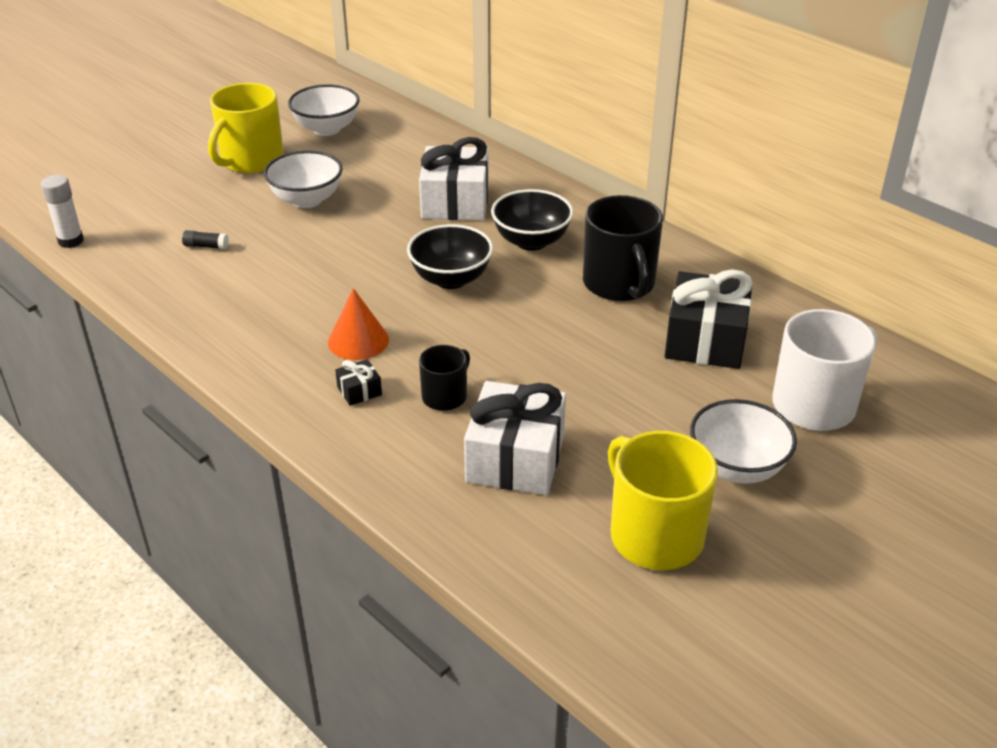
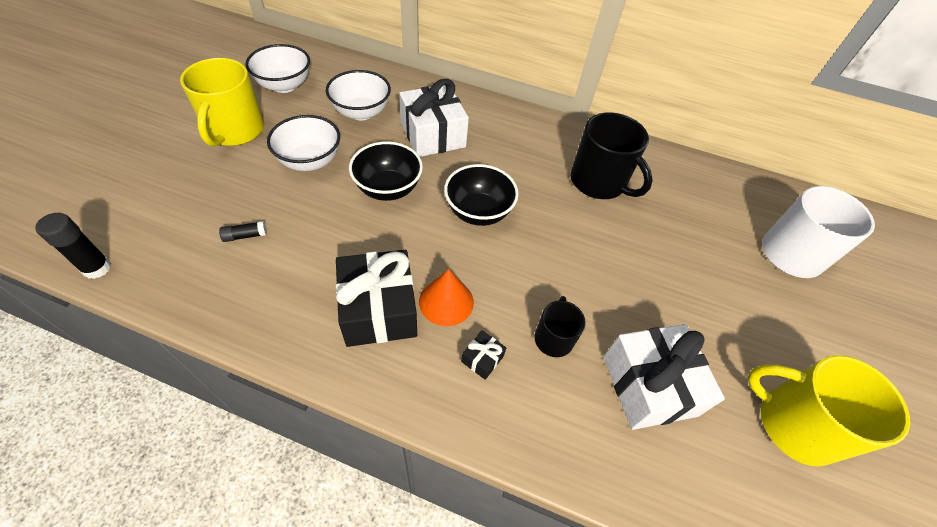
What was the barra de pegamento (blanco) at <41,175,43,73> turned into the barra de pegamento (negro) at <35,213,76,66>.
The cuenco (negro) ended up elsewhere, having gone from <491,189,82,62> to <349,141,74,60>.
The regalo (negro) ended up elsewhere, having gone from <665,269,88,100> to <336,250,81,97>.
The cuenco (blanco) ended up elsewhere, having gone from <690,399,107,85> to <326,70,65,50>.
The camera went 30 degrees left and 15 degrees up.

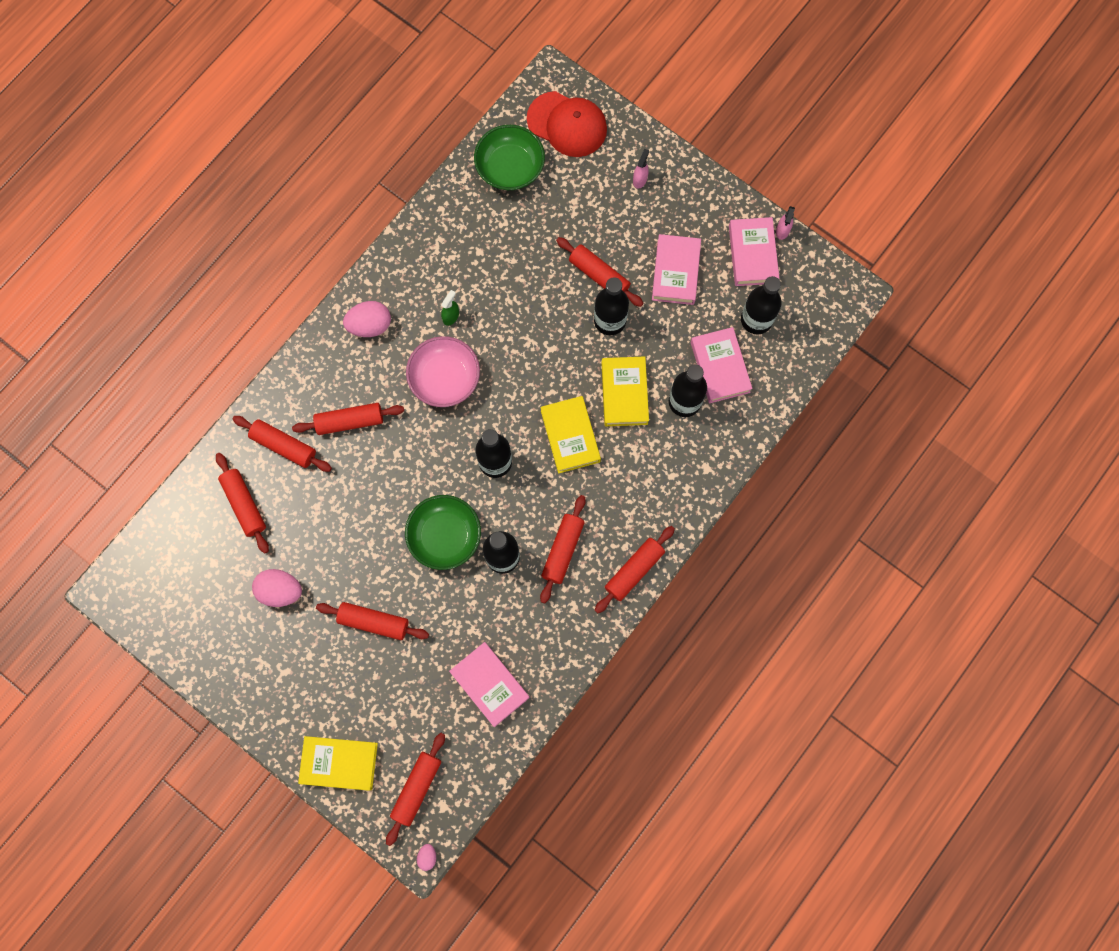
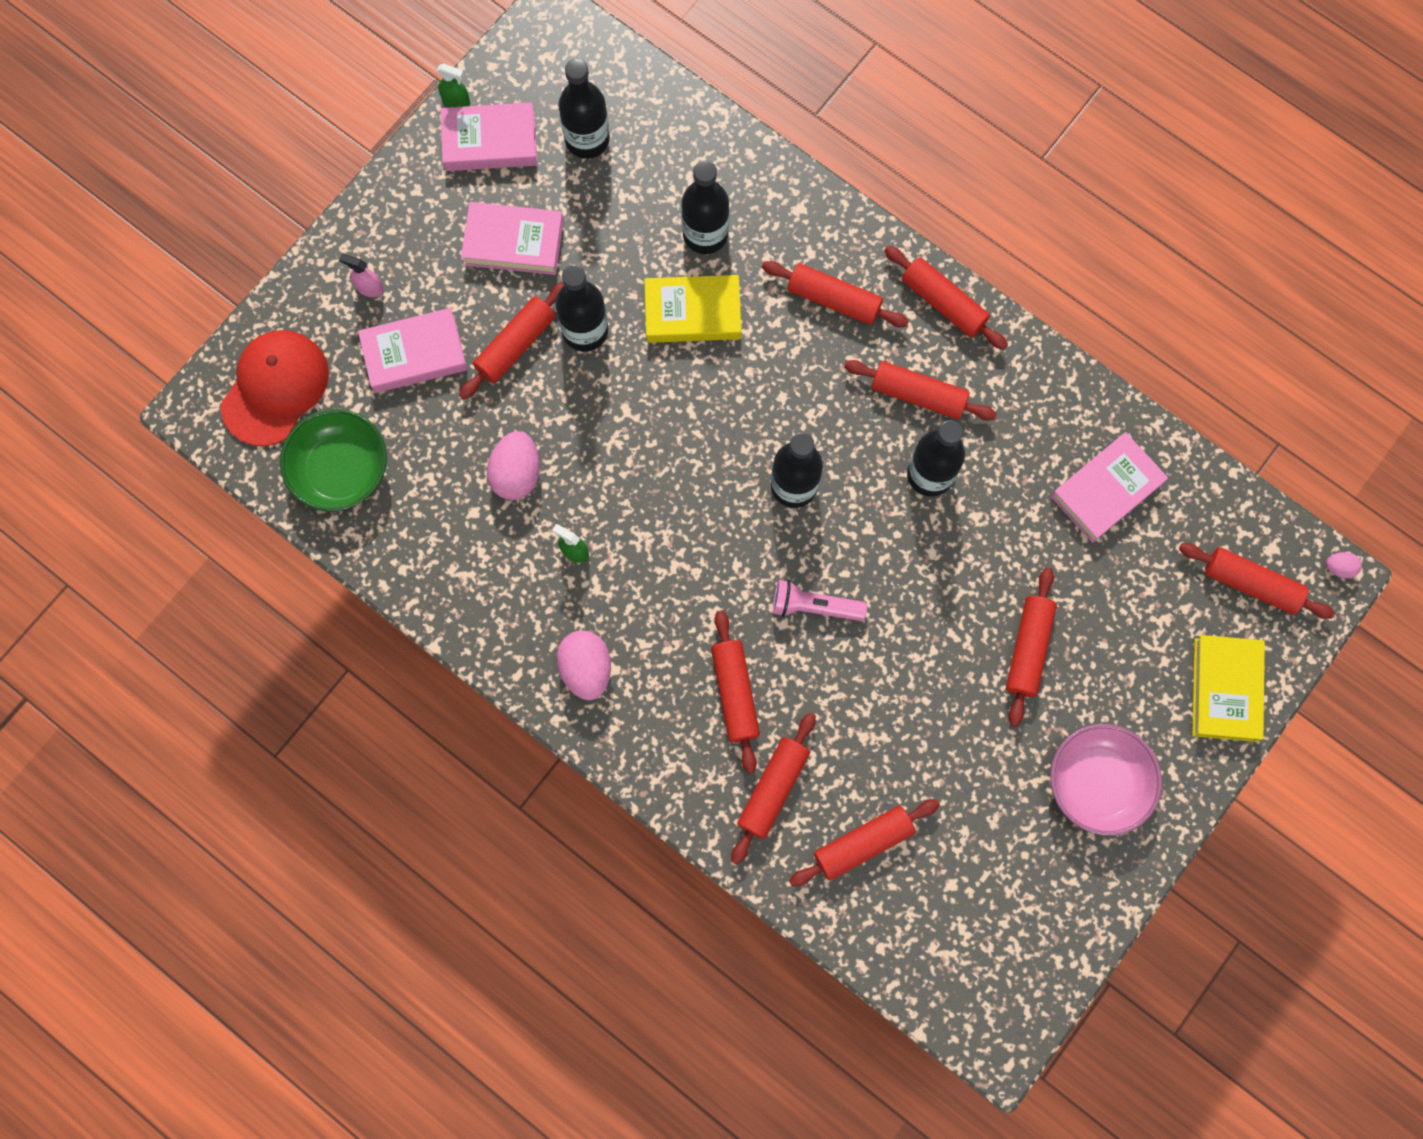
What was the pulverizador (rosa) at <776,206,19,34> turned into the pulverizador (verde) at <437,63,33,44>.
The libro (rosa) ended up elsewhere, having gone from <691,327,61,76> to <358,308,109,85>.
The cuenco (rosa) ended up elsewhere, having gone from <406,336,74,71> to <1050,724,112,112>.
The second view lost the libro (amarillo) at <540,396,61,77>.
The second view lost the cuenco (verde) at <405,495,76,75>.
The huevo (rosa) ended up elsewhere, having gone from <252,569,50,38> to <487,431,53,69>.
The second view gained the rodillo (rojo) at <762,261,147,66>.
The second view gained the lámpara de mano (rosa) at <773,580,94,41>.
The camera went 90 degrees left and 0 degrees up.

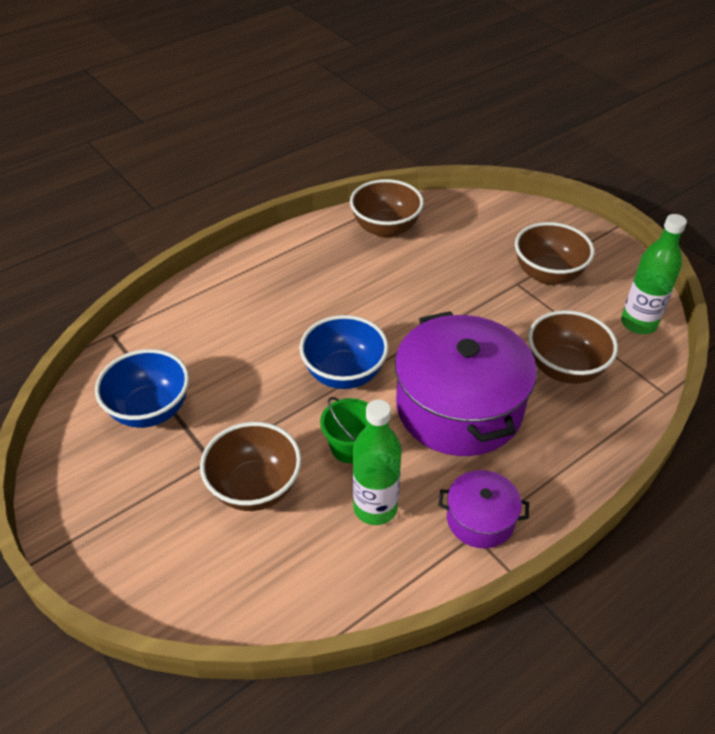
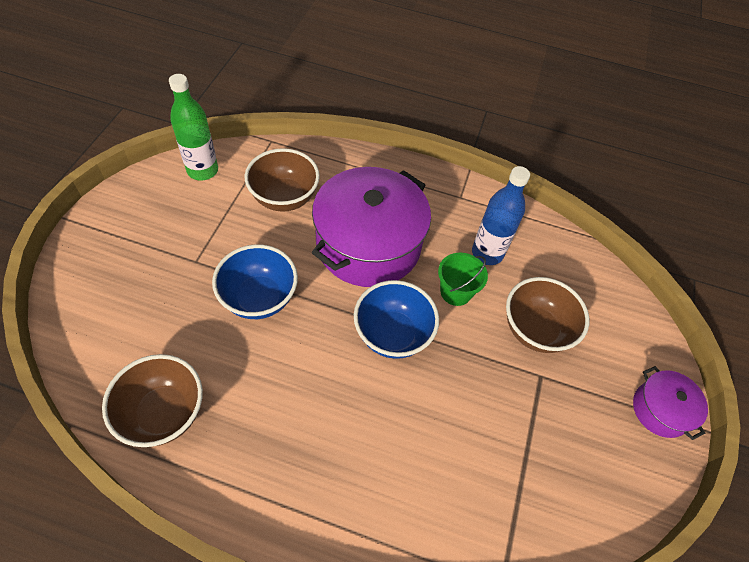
The second view lost the cuenco (marrón) at <515,222,80,63>.
The cuenco (azul) ended up elsewhere, having gone from <95,349,94,79> to <212,244,86,75>.
What was the botella (verde) at <353,399,49,126> turned into the botella (azul) at <472,166,58,99>.
The olla (morado) ended up elsewhere, having gone from <438,470,91,78> to <633,366,75,74>.
The camera went 130 degrees left and 10 degrees up.

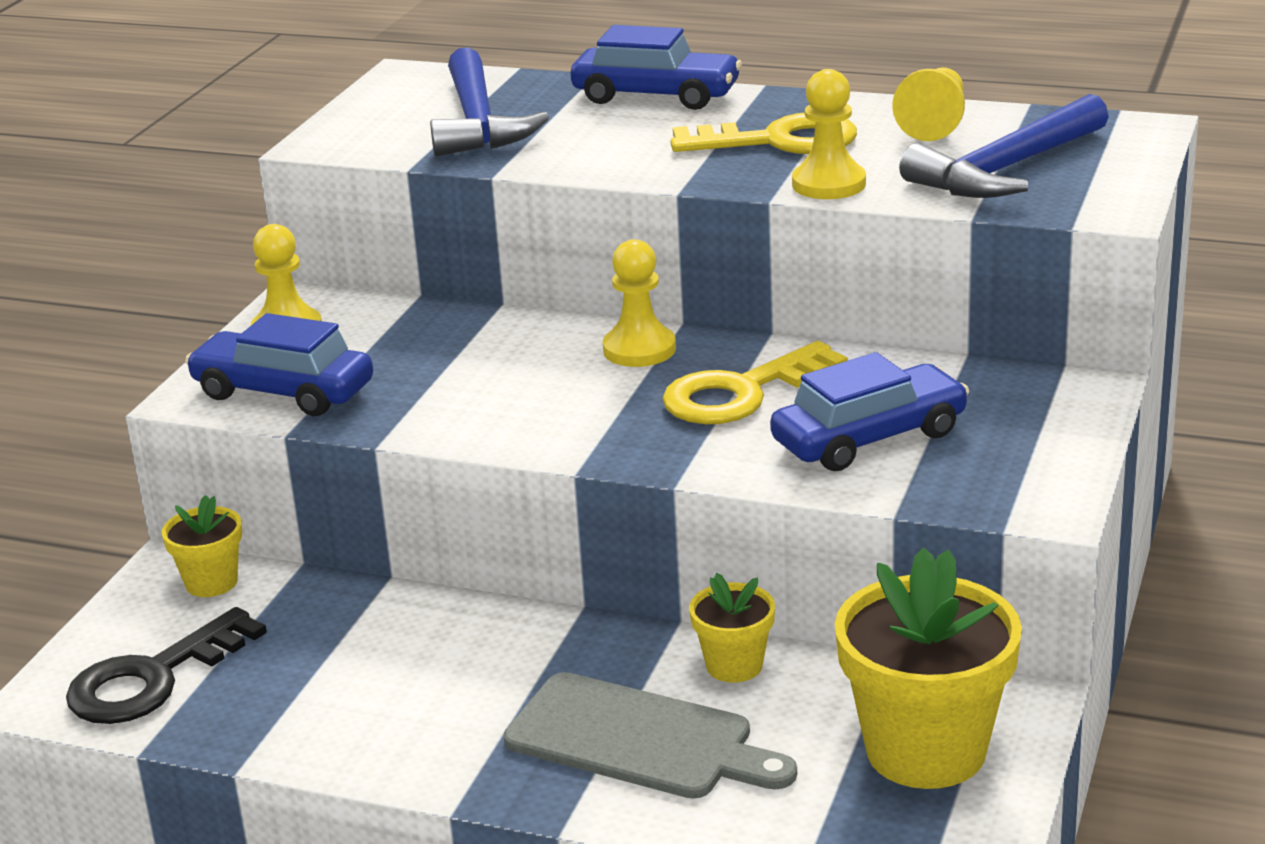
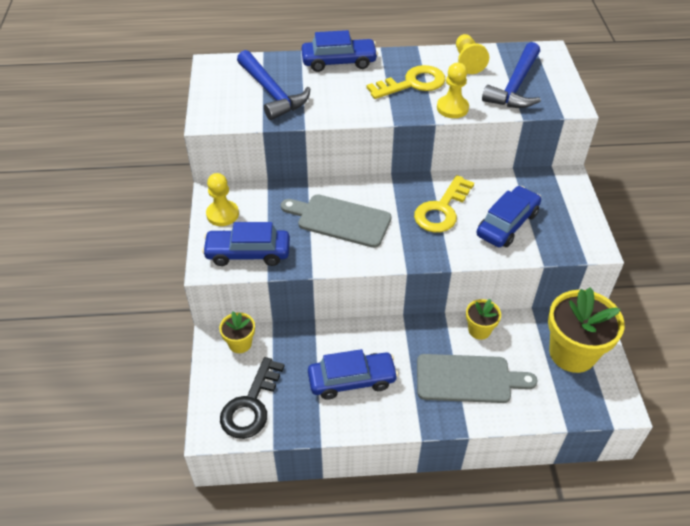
The second view lost the peón (amarillo) at <603,239,73,128>.
The second view gained the tabla de cortar (gris) at <281,194,111,54>.
The second view gained the coche (azul) at <308,349,90,51>.
The camera went 25 degrees left and 20 degrees up.

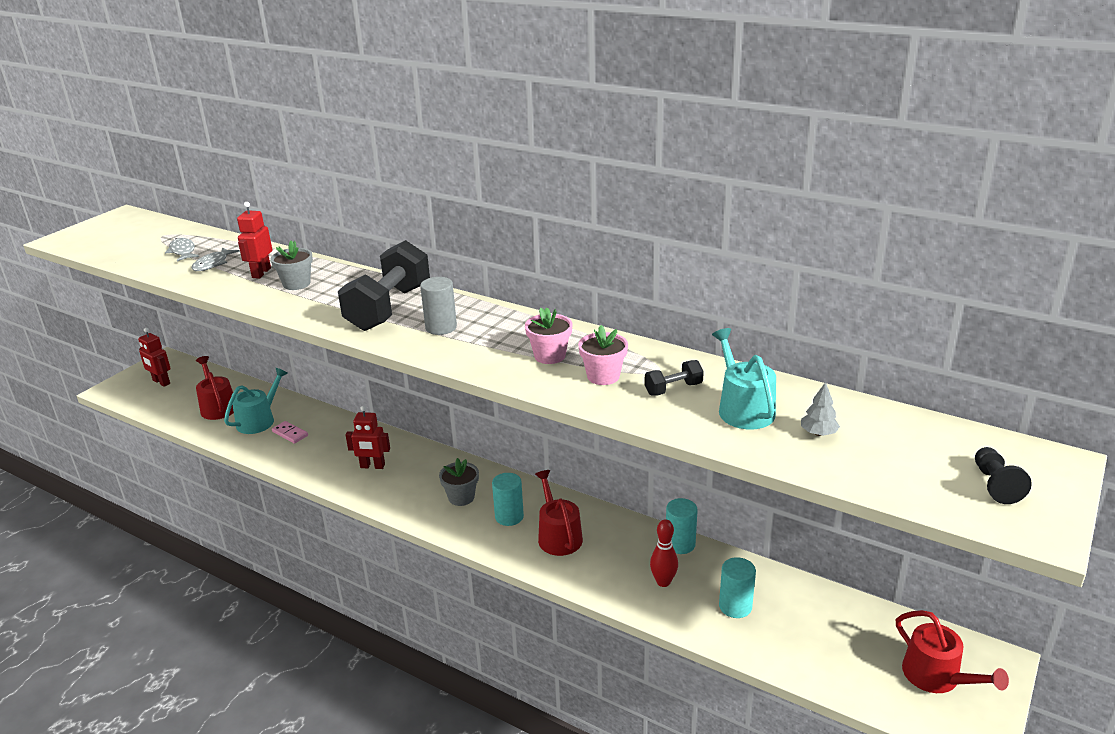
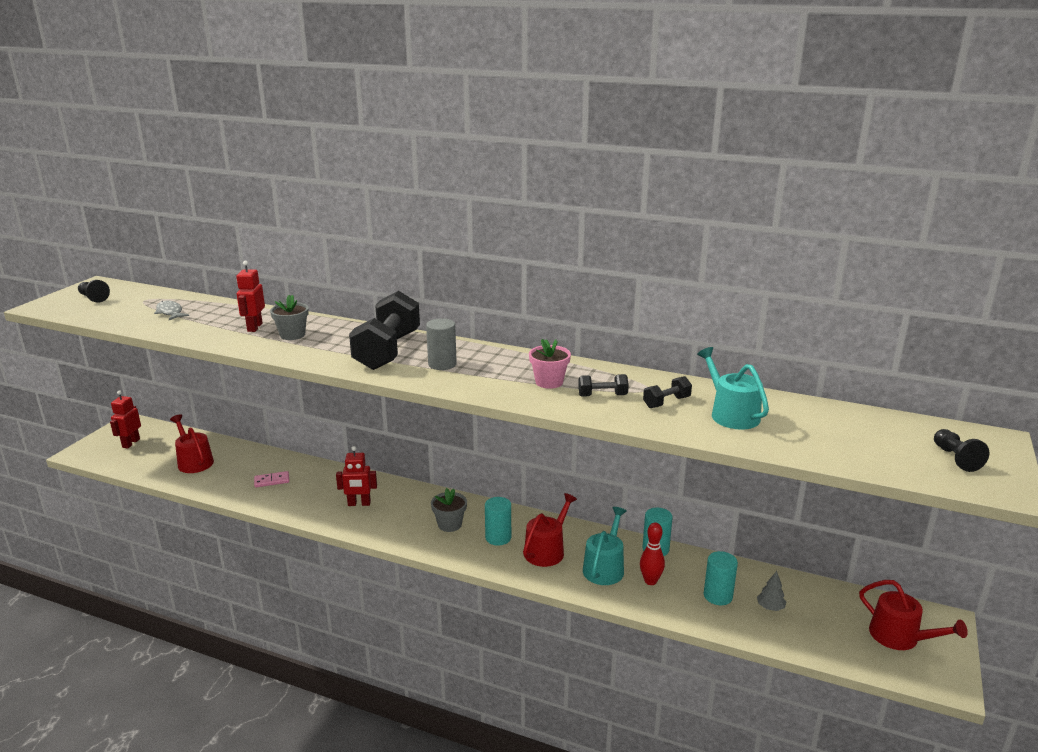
The second view lost the pez (gris) at <191,247,49,24>.
Where the maceta (rosa) stood at <578,325,50,60>, the mancuerna (negro) came to stand at <578,374,51,23>.
The robot (rojo) at <138,328,33,59> ended up facing another way, 75 degrees clockwise from before.
The regadera (turquesa) ended up elsewhere, having gone from <224,368,64,66> to <583,507,43,78>.
The árbol (gris) ended up elsewhere, having gone from <801,382,39,54> to <757,571,29,40>.
The ficha de dominó (rosa) at <272,421,36,23> ended up facing another way, 45 degrees counterclockwise from before.
The regadera (rojo) at <535,470,48,86> ended up facing another way, 60 degrees clockwise from before.
The second view gained the peón (negro) at <78,280,32,22>.
The camera went 10 degrees left and 5 degrees down.

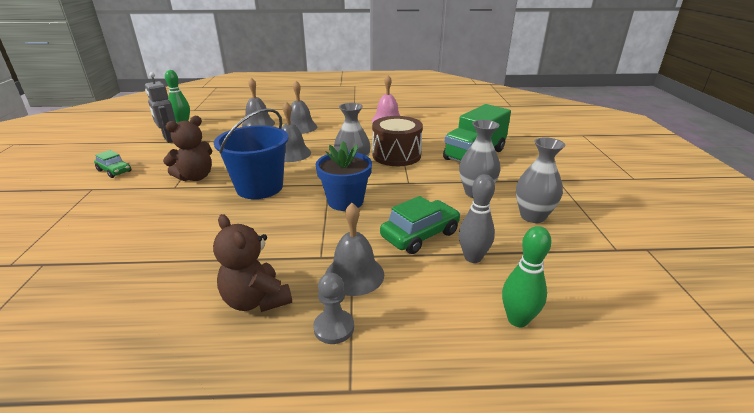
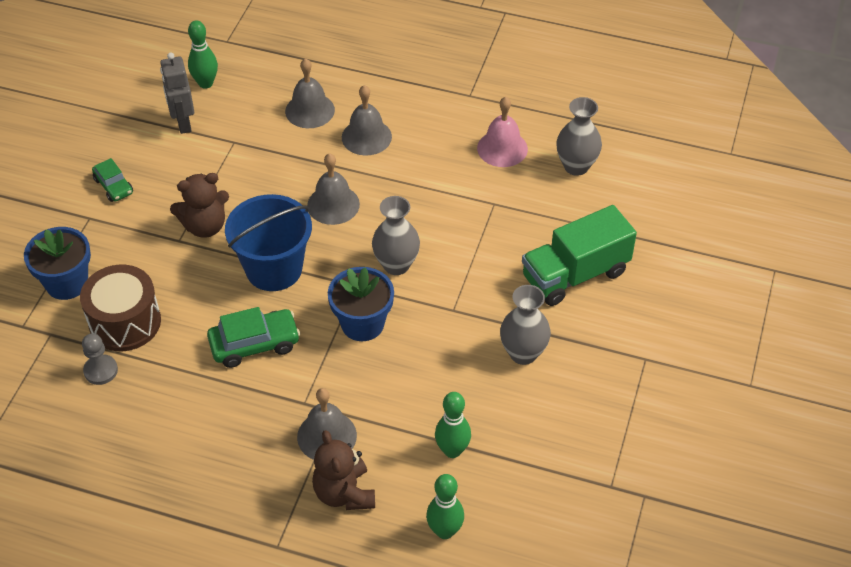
The tambor (marrón) ended up elsewhere, having gone from <372,116,51,50> to <80,265,81,86>.
The florero (gris) ended up elsewhere, having gone from <516,137,50,86> to <556,97,46,79>.
What was the bolo (gris) at <459,174,36,89> turned into the bolo (verde) at <435,392,36,66>.
The coche (verde) ended up elsewhere, having gone from <380,196,80,58> to <207,307,93,61>.
The osito (marrón) ended up elsewhere, having gone from <213,214,79,98> to <312,430,63,80>.
The peón (gris) ended up elsewhere, having gone from <313,273,41,71> to <82,333,36,52>.
The second view gained the maceta (azul) at <24,227,67,73>.
The camera went 20 degrees right and 20 degrees up.

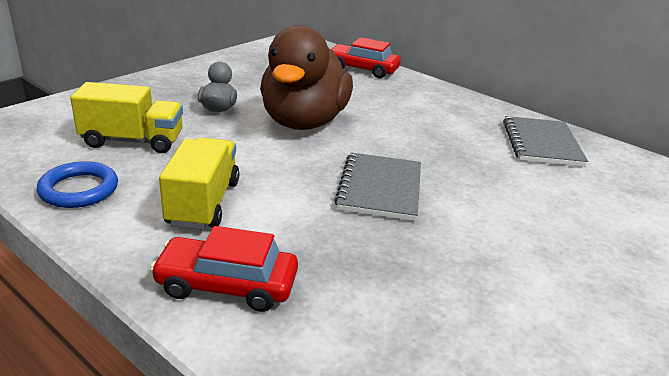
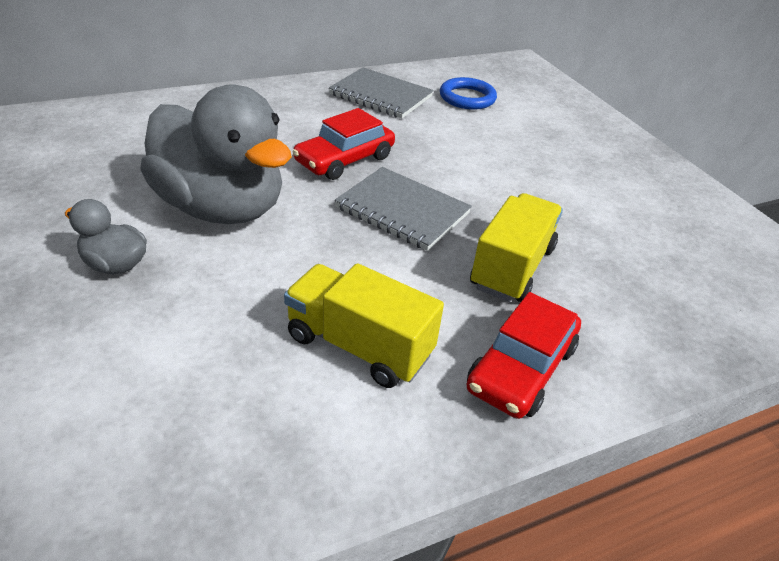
What was the pato (marrón) at <260,25,93,105> turned into the pato (gris) at <140,84,152,140>.
The coche (rojo) ended up elsewhere, having gone from <332,37,69,41> to <292,108,103,72>.
The camión (amarillo) ended up elsewhere, having gone from <70,82,113,71> to <470,193,93,109>.
The anillo (azul) ended up elsewhere, having gone from <37,161,81,47> to <440,77,57,33>.
The camera went 65 degrees left and 10 degrees up.

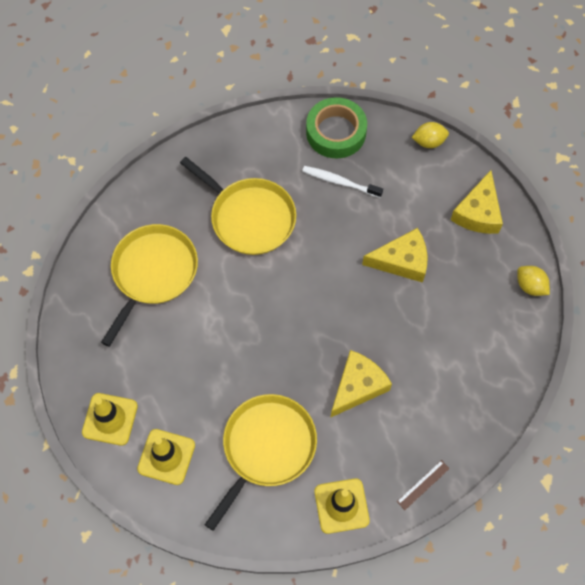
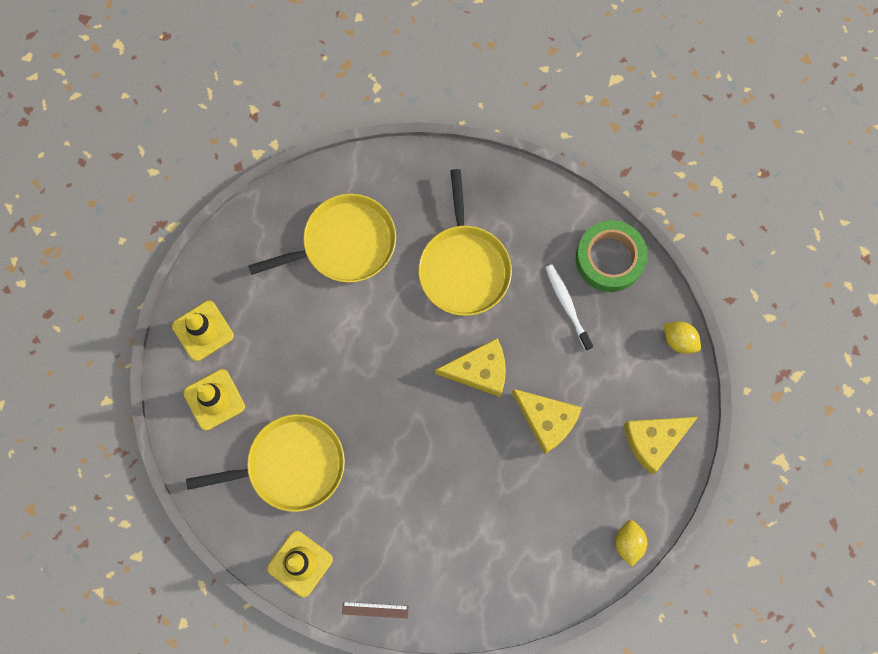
The queso (amarillo) ended up elsewhere, having gone from <331,350,61,67> to <436,338,70,59>.
The camera went 45 degrees right and 10 degrees up.

